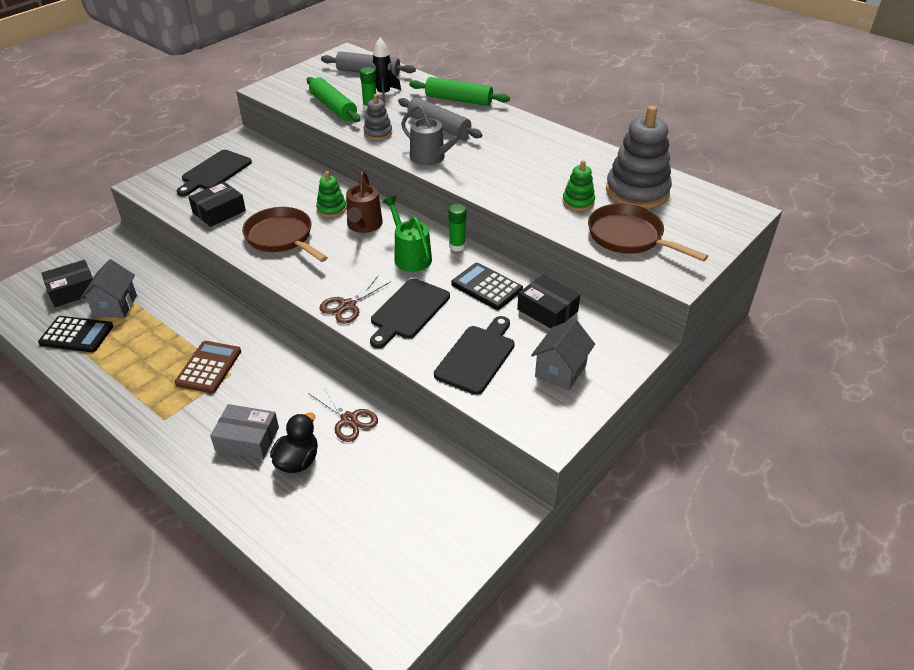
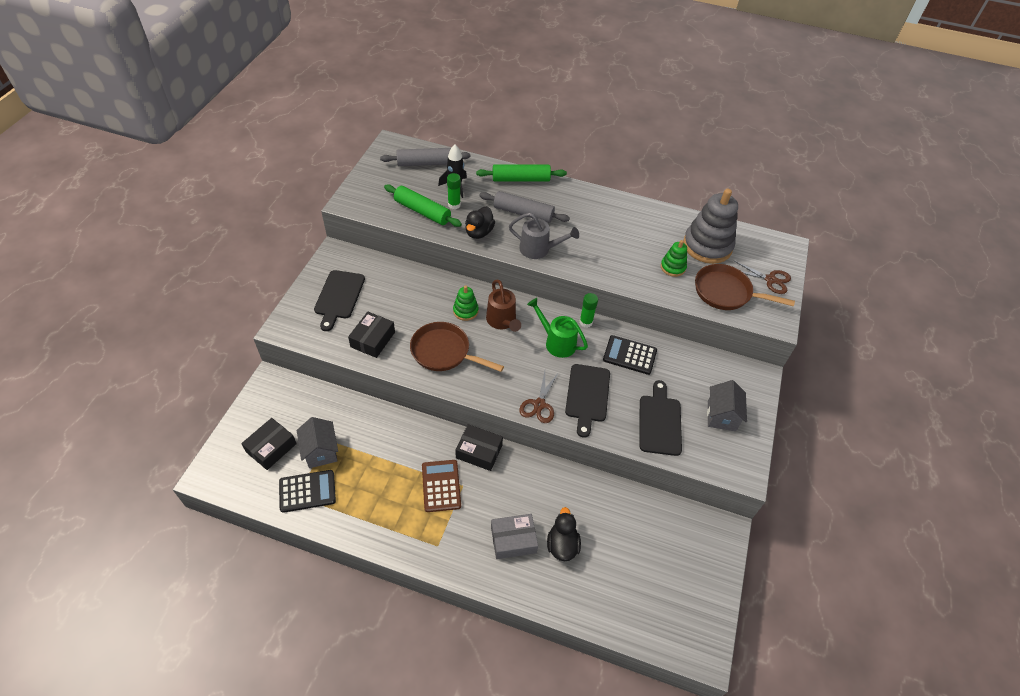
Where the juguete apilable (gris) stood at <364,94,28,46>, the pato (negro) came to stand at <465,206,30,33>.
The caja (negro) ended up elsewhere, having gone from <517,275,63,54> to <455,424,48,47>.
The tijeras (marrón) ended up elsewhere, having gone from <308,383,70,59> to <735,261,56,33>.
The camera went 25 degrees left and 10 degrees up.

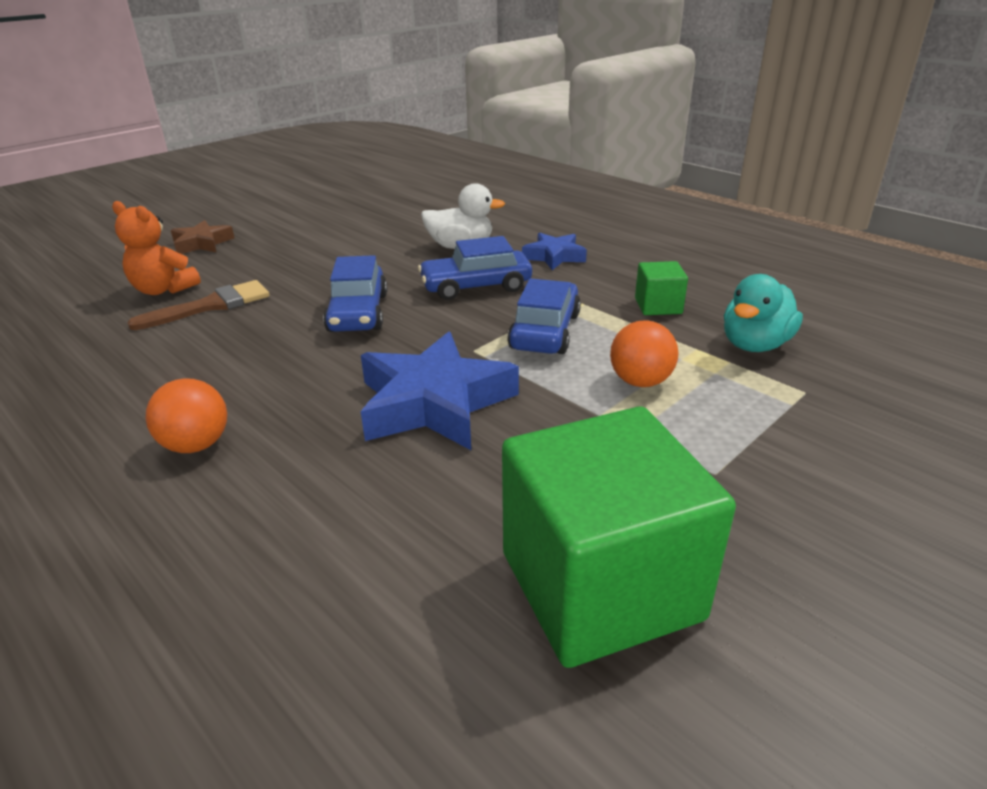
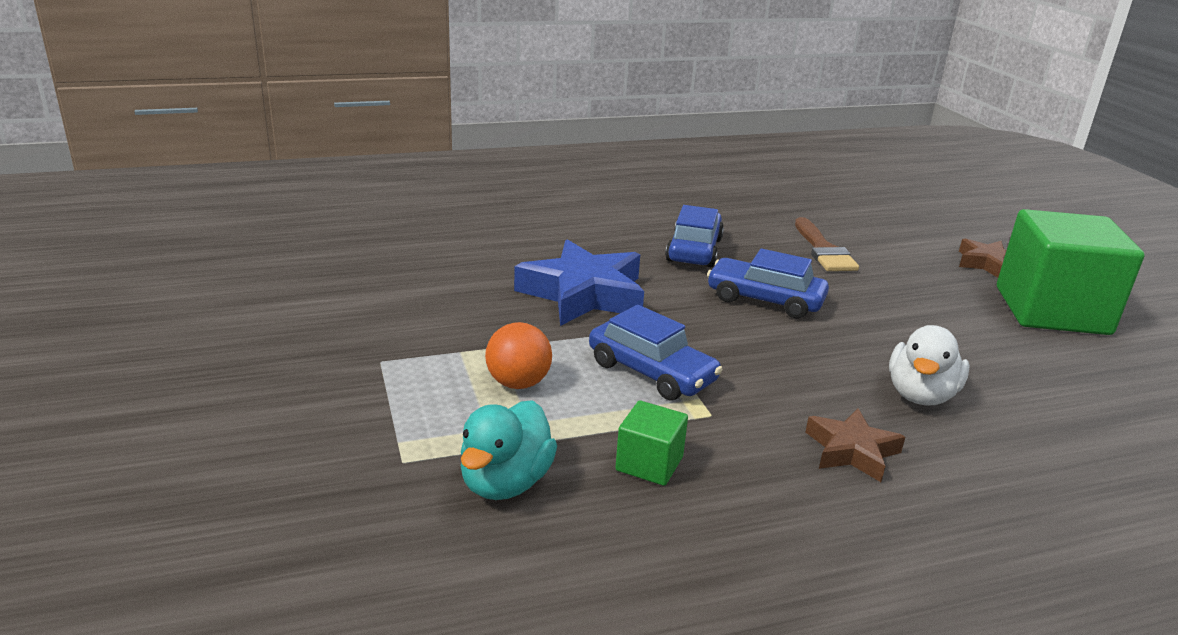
The second view lost the osito (naranja) at <112,201,89,94>.
What was the estrella (azul) at <522,232,65,38> turned into the estrella (marrón) at <805,408,100,74>.
The coche (azul) ended up elsewhere, having gone from <418,236,114,64> to <665,205,59,62>.
The pato (turquesa) at <724,274,79,78> ended up facing another way, 135 degrees counterclockwise from before.
The second view lost the pelota (naranja) at <146,378,81,75>.
The cubo (verde) ended up elsewhere, having gone from <502,406,234,262> to <997,209,147,126>.
The camera went 115 degrees right and 5 degrees down.

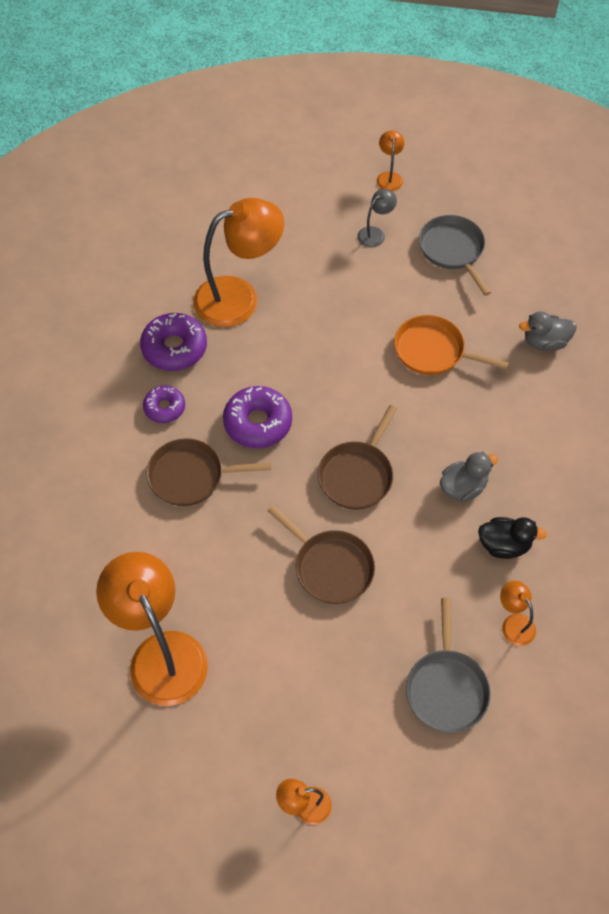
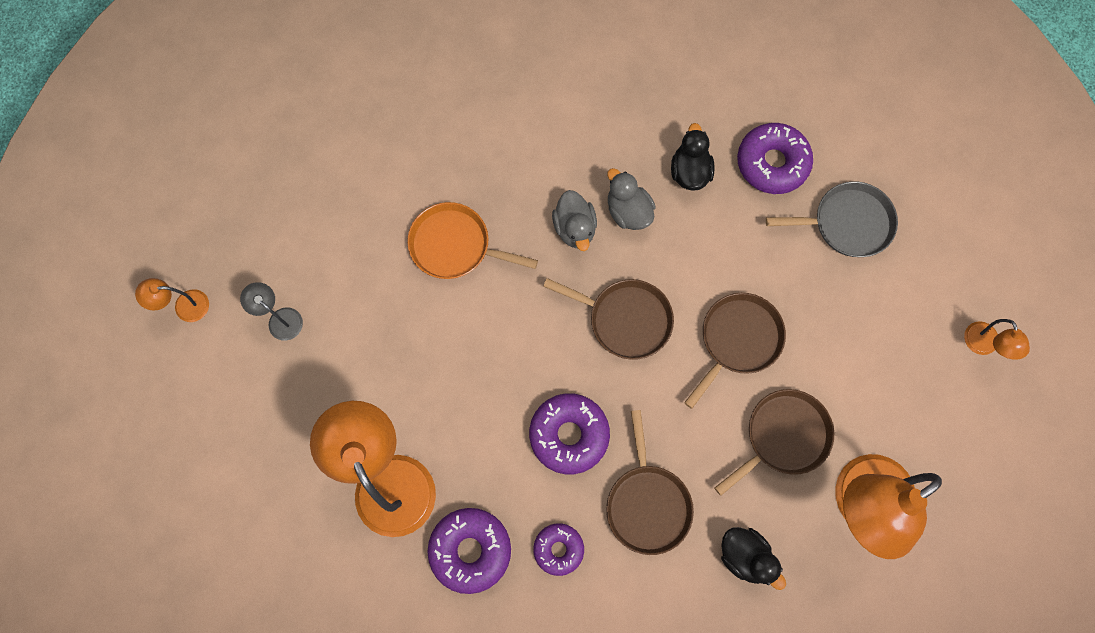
The second view lost the sartén (gris) at <419,215,72,81>.
The pato (gris) ended up elsewhere, having gone from <519,311,58,40> to <552,190,45,61>.
The sartén (naranja) at <394,315,115,60> ended up facing another way, 90 degrees clockwise from before.
Where the lámpara (naranja) stood at <500,581,36,65>, the rosquilla (morado) came to stand at <737,123,76,71>.
The second view gained the sartén (marrón) at <714,389,120,107>.
The second view gained the pato (negro) at <721,527,65,63>.
The camera went 95 degrees left and 15 degrees up.

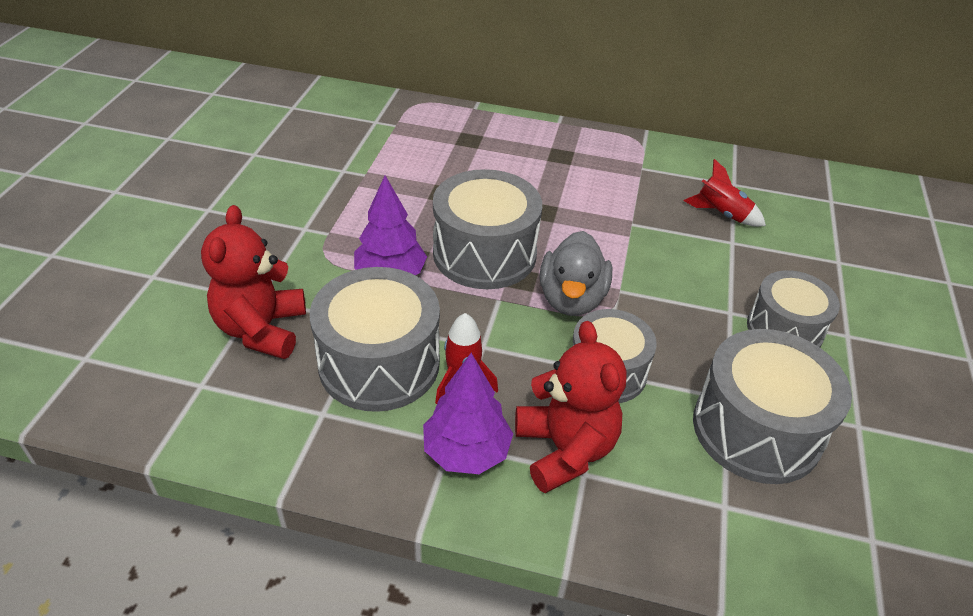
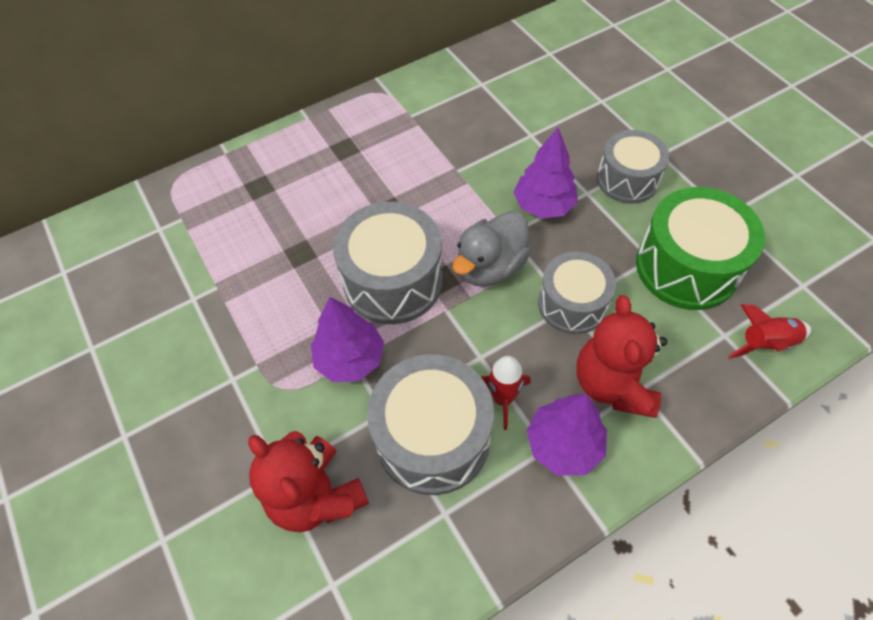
The cohete (rojo) ended up elsewhere, having gone from <683,159,83,68> to <728,304,83,54>.
The pato (gris) at <540,231,72,85> ended up facing another way, 75 degrees clockwise from before.
The osito (rojo) at <515,321,112,172> ended up facing another way, 120 degrees counterclockwise from before.
What was the tambor (gris) at <693,329,159,155> turned into the tambor (verde) at <636,187,129,123>.
The second view gained the árbol (morado) at <513,128,65,91>.
The camera went 40 degrees left and 15 degrees up.

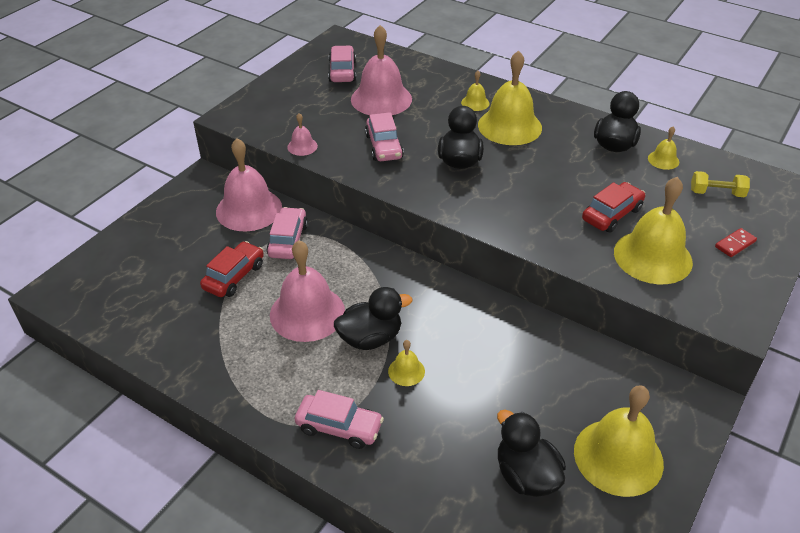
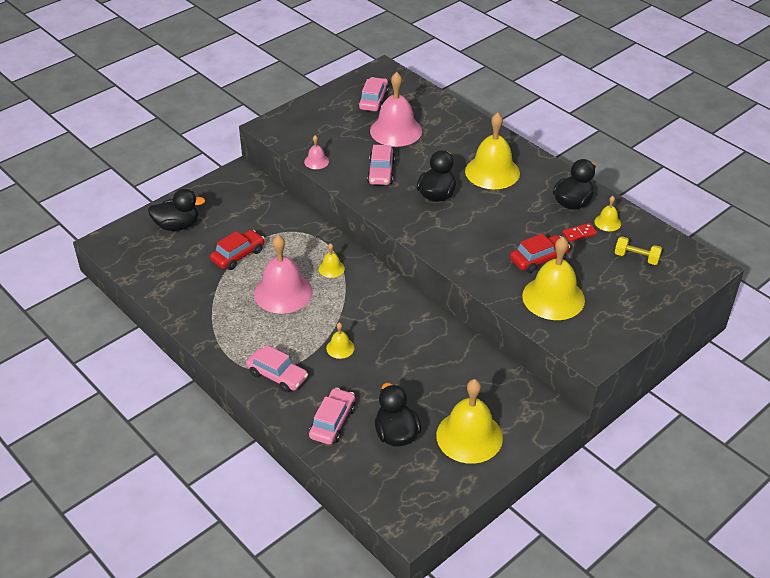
The campana (amarillo) ended up elsewhere, having gone from <461,71,29,40> to <319,243,26,35>.
The second view lost the campana (rosa) at <216,138,66,93>.
The coche (rosa) ended up elsewhere, having gone from <266,207,42,52> to <309,388,46,57>.
The ficha de dominó (rojo) ended up elsewhere, having gone from <715,228,42,29> to <563,223,34,19>.
The pato (negro) ended up elsewhere, having gone from <334,287,78,63> to <148,189,57,42>.
The camera went 15 degrees right and 0 degrees up.

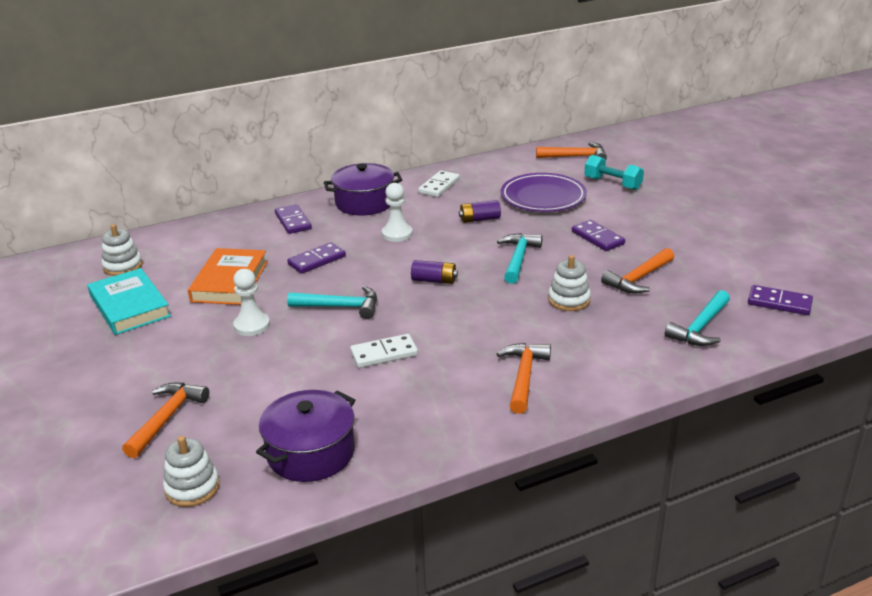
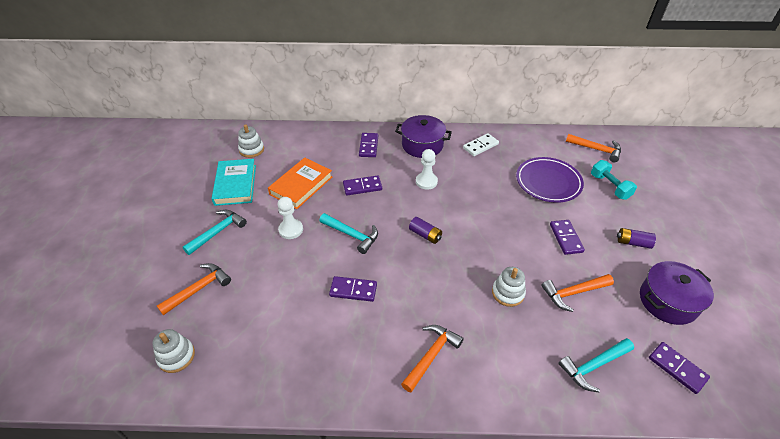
The pila (morado) ended up elsewhere, having gone from <459,200,42,23> to <617,228,39,21>.
The martillo (turquesa) ended up elsewhere, having gone from <497,233,46,51> to <183,210,64,45>.
What was the ficha de dominó (blanco) at <350,334,68,34> turned into the ficha de dominó (morado) at <329,276,48,26>.
The olla (morado) ended up elsewhere, having gone from <256,390,99,92> to <640,261,74,64>.
The camera went 25 degrees right and 15 degrees up.

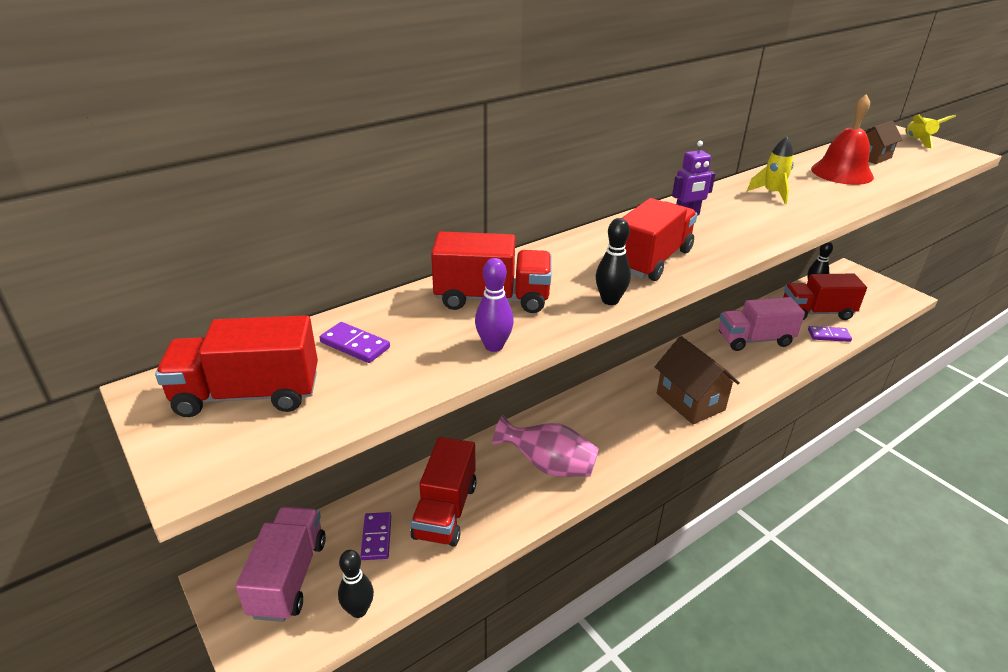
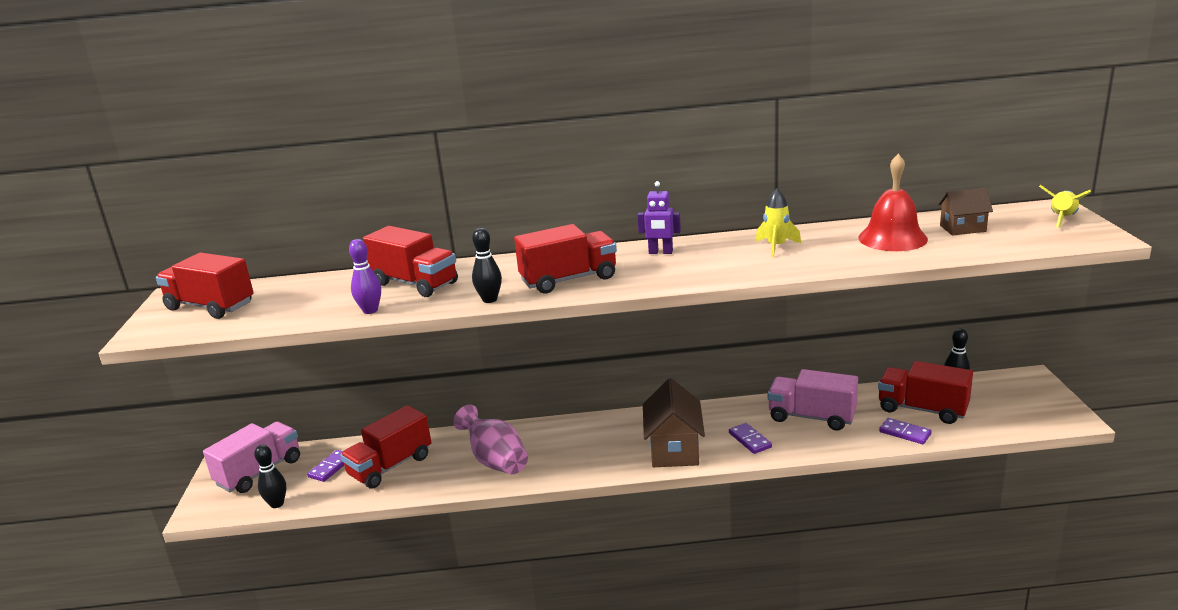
The ficha de dominó (morado) ended up elsewhere, having gone from <319,322,71,41> to <729,423,43,31>.
The camera went 35 degrees right and 10 degrees down.

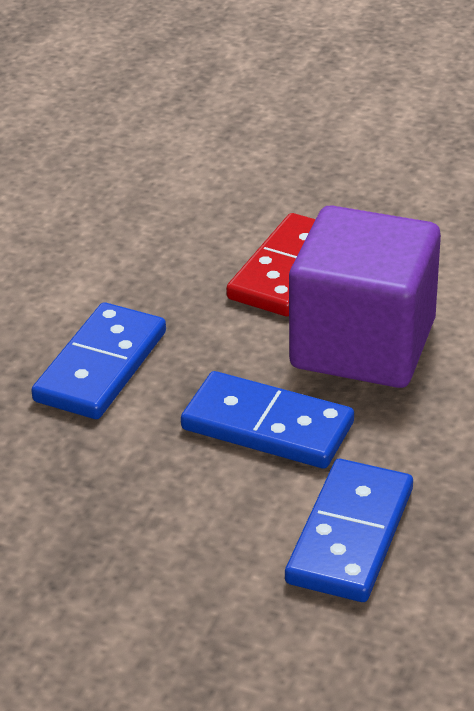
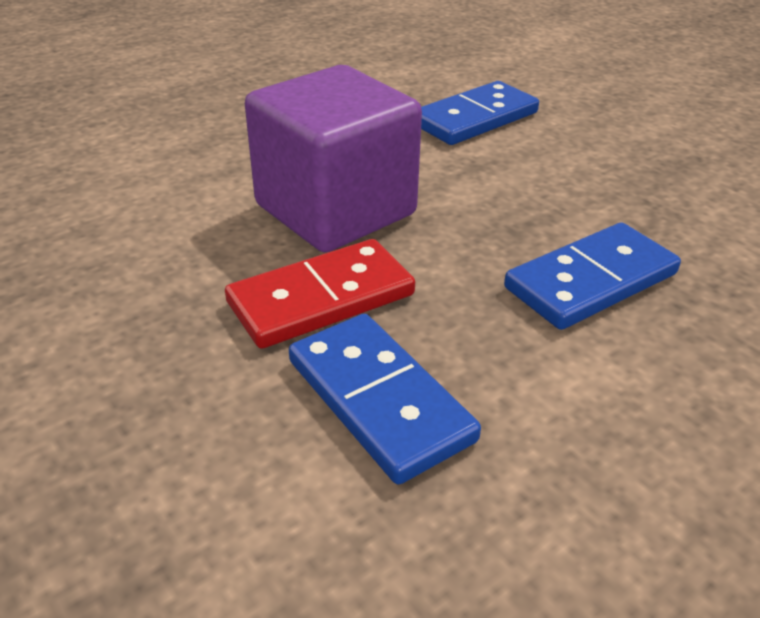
The ficha de dominó (azul) ended up elsewhere, having gone from <181,371,173,98> to <289,314,192,170>.
The camera went 150 degrees left and 0 degrees up.

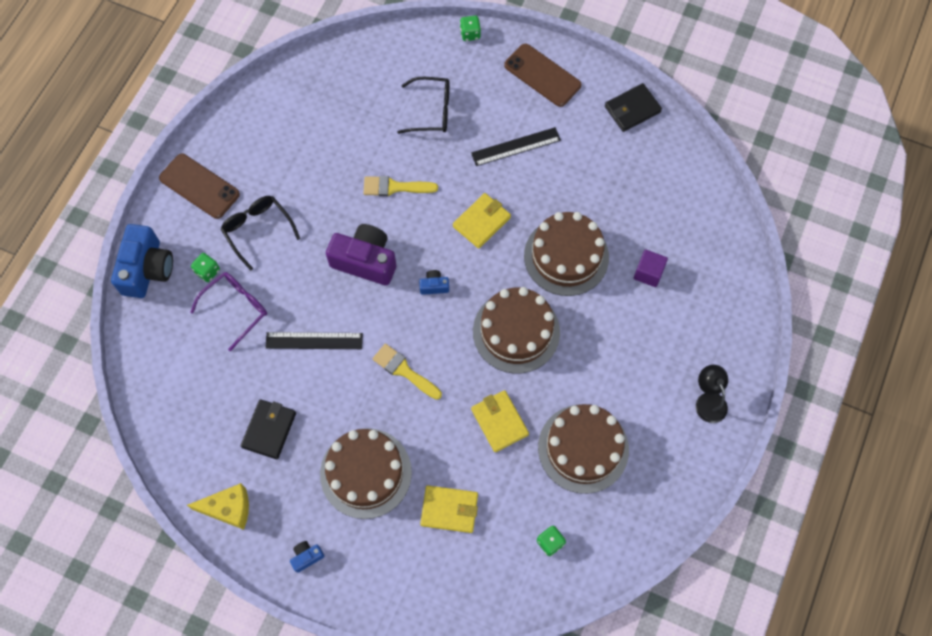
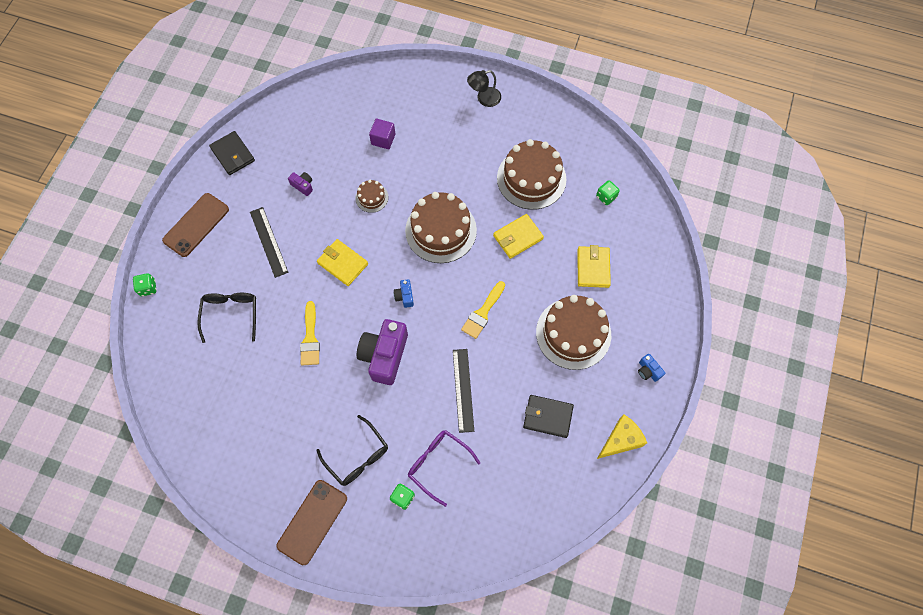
The gafas (negro) at <221,196,79,74> ended up facing another way, 90 degrees counterclockwise from before.
The size of the tarta (marrón) at <524,212,85,84> changed by a factor of 0.47.
The second view lost the cámara (azul) at <111,224,62,74>.
The queso (amarillo) at <187,483,62,47> ended up facing another way, 60 degrees clockwise from before.
The second view gained the cámara (morado) at <288,172,25,24>.
The camera went 95 degrees left and 0 degrees up.

